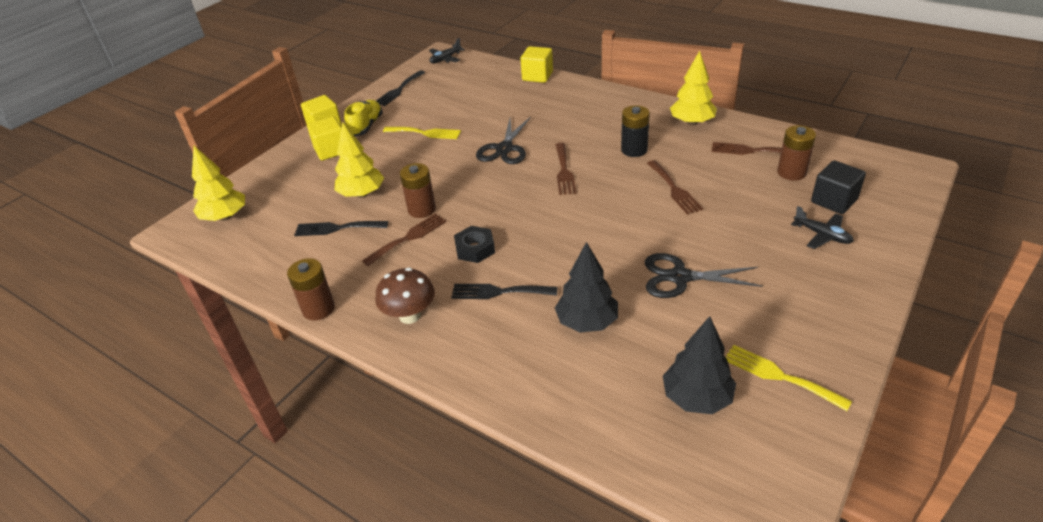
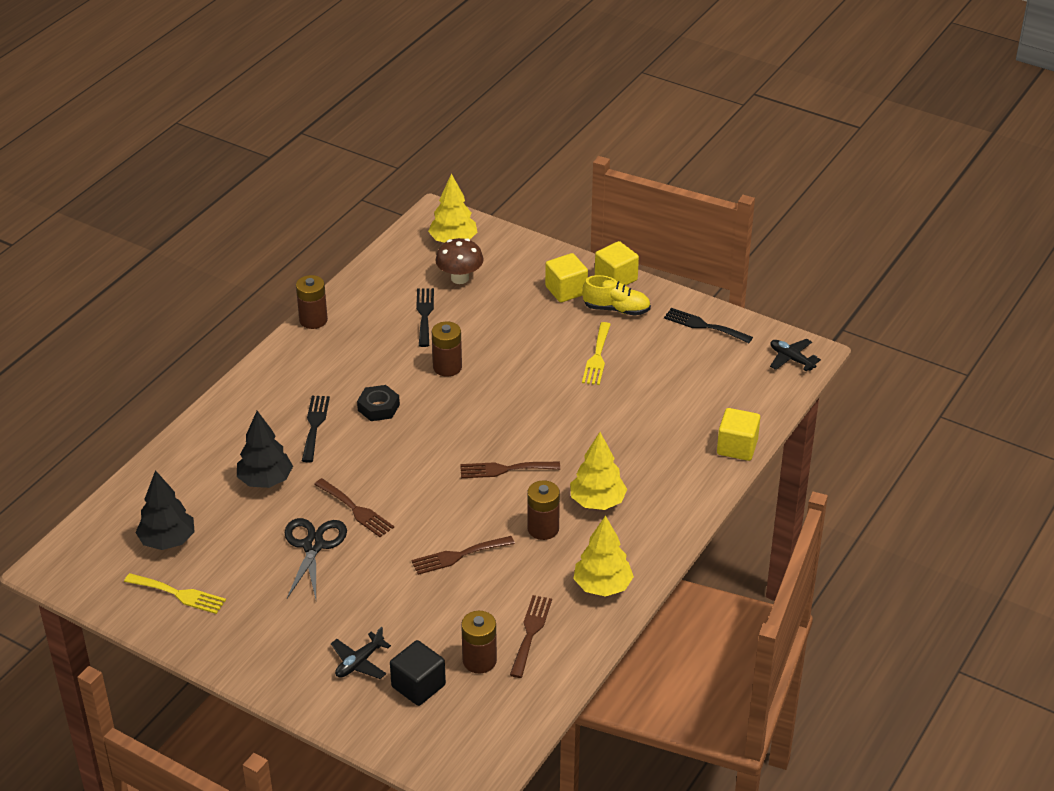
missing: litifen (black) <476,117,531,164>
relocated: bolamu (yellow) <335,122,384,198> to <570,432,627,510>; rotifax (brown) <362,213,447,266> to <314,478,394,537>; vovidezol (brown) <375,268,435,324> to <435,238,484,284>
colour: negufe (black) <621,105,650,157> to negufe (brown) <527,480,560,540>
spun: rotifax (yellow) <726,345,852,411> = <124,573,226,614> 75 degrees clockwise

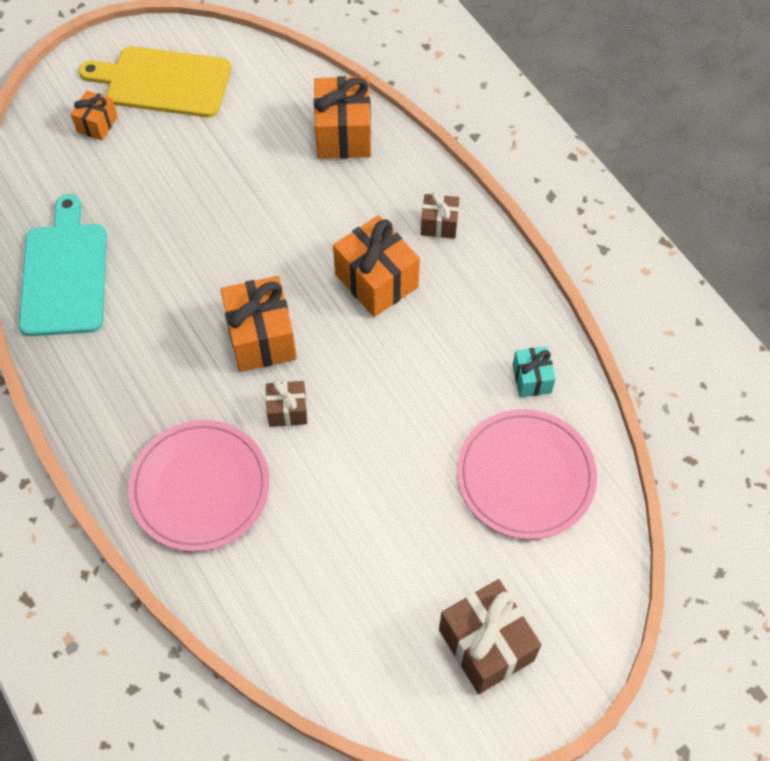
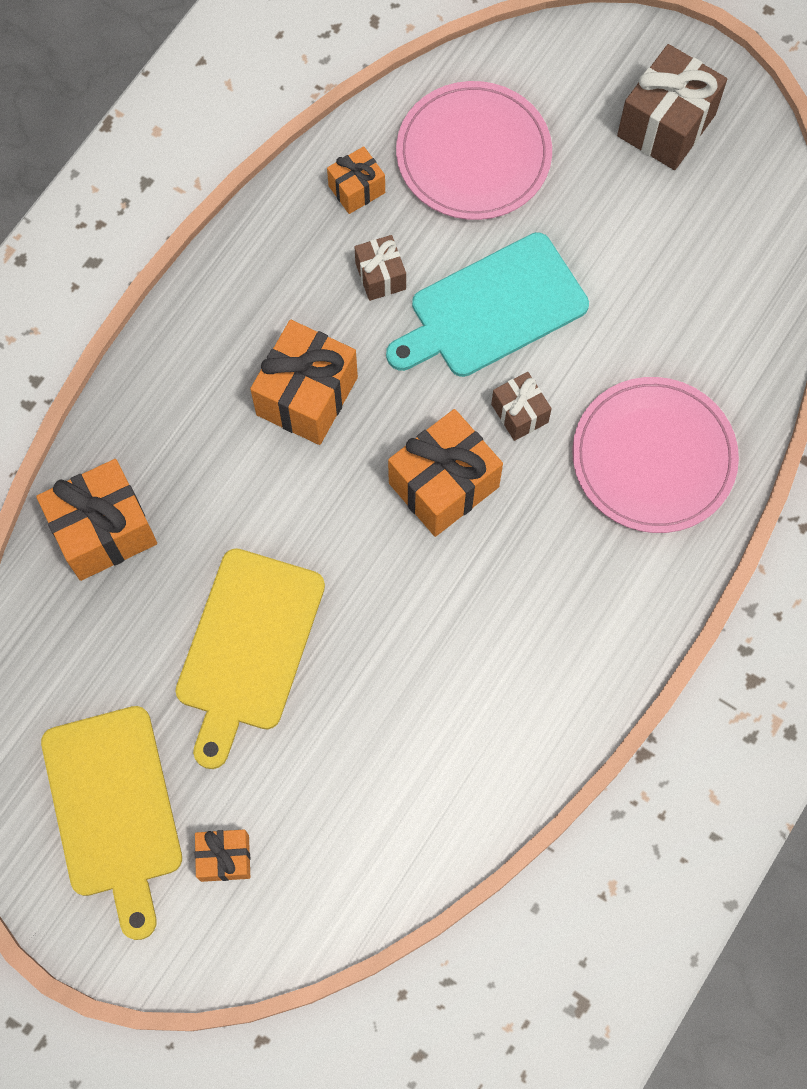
appeared: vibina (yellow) <175,548,325,769>
relocated: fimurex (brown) <421,191,459,239> to <355,235,406,301>; vibina (turquoise) <19,194,107,336> to <386,232,589,377>
colour: fimurex (turquoise) <513,346,556,397> to fimurex (orange) <327,146,385,214>

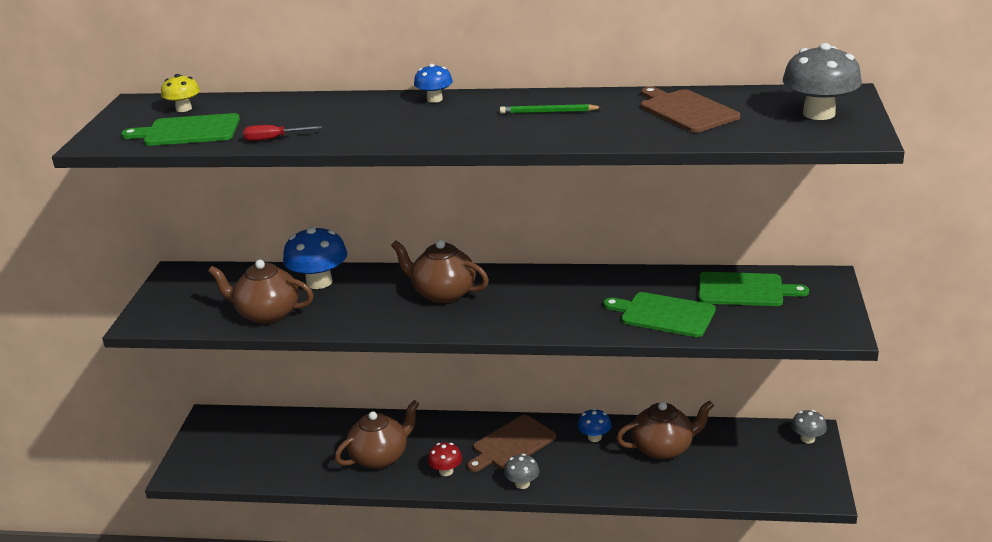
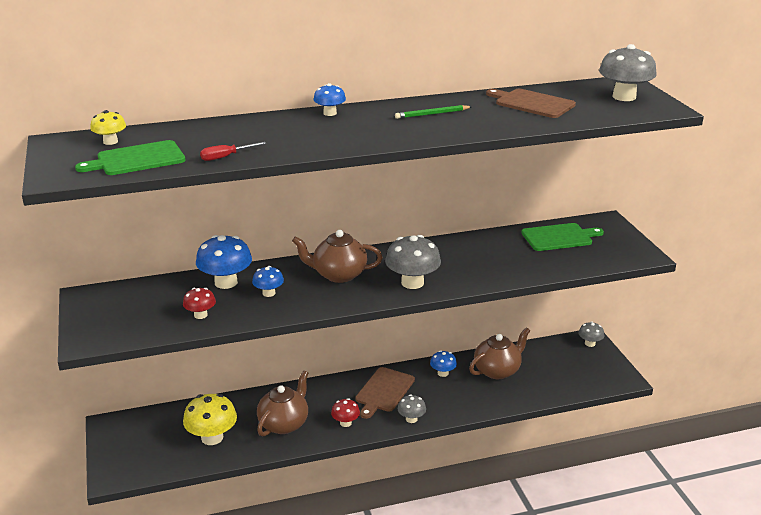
missing: vibina (green) <603,292,716,337>
appeared: vovidezol (grey) <385,235,441,289>; vovidezol (blue) <252,266,284,297>; vovidezol (yellow) <183,394,237,445>
exchanged: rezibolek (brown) <208,260,314,324> to vovidezol (red) <183,288,216,319>

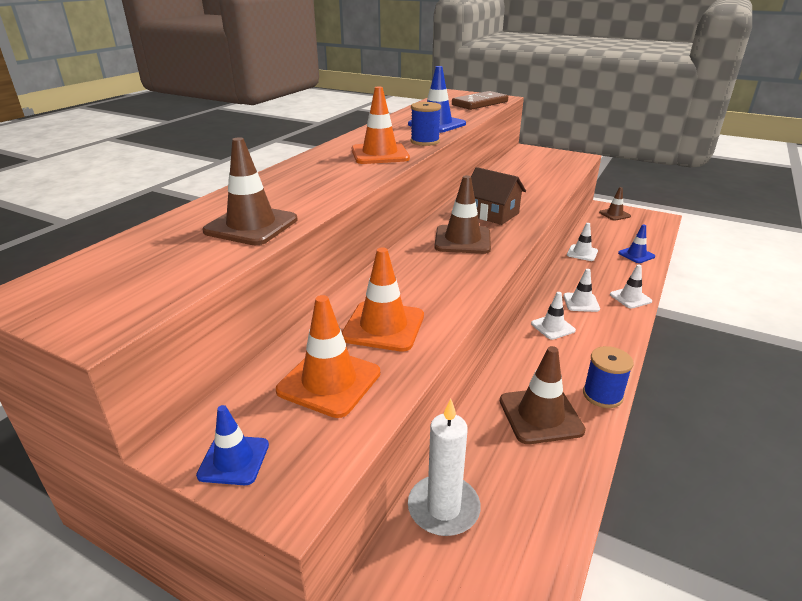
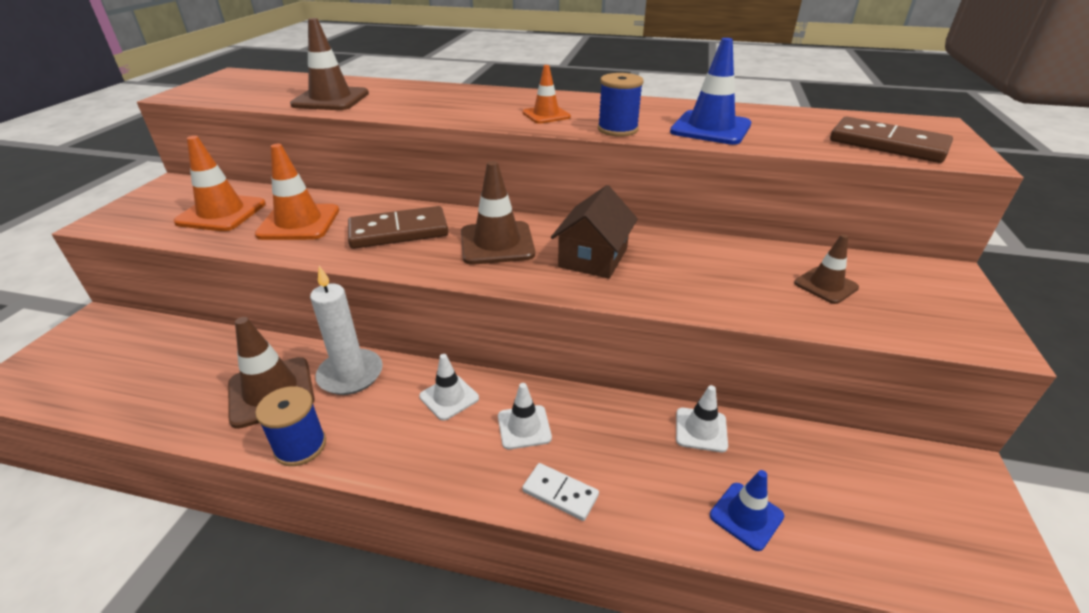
missing: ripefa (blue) <196,405,269,485>
appeared: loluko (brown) <348,206,448,249>
relocated: ripefa (brown) <599,187,631,221> to <794,234,859,304>; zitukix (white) <408,399,481,536> to <310,266,383,395>
exchanged: ripefa (white) <610,264,652,308> to loluko (white) <522,463,599,521>
size: ripefa (orange) <352,87,410,164> = <522,65,571,124> x0.60

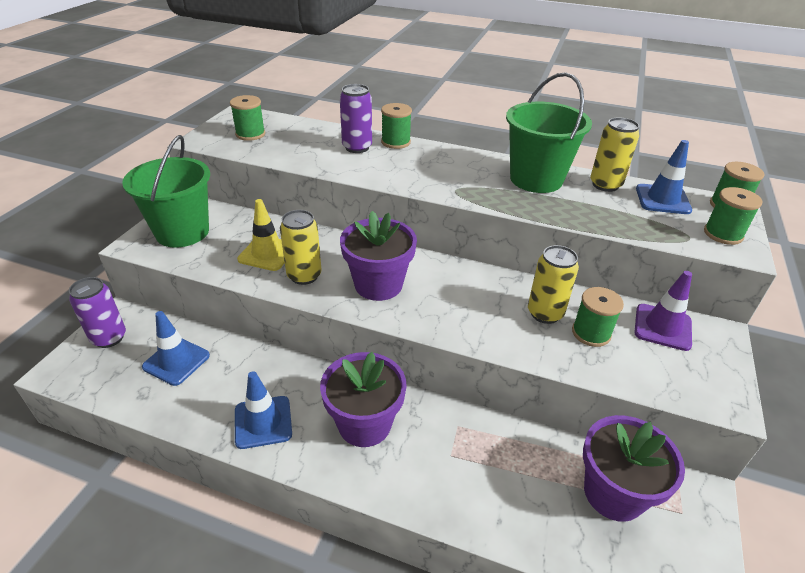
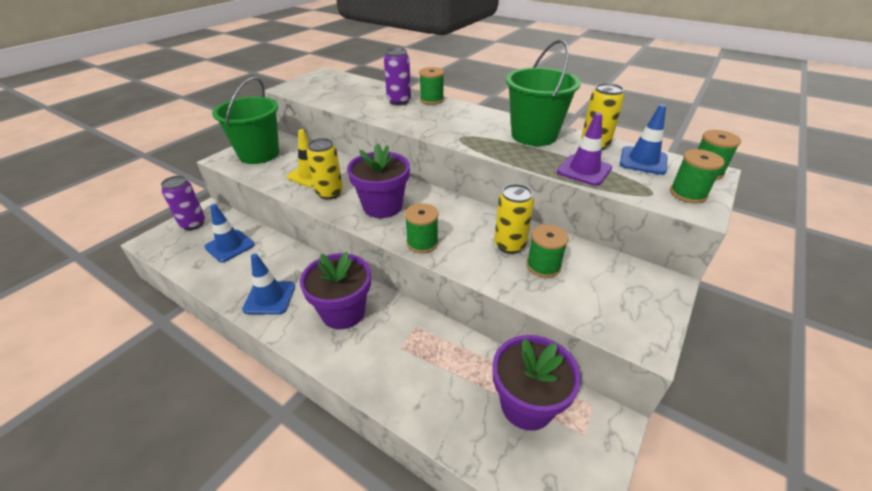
relocated: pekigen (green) <230,95,265,141> to <405,203,439,253>; ripefa (purple) <634,271,692,351> to <557,112,612,186>

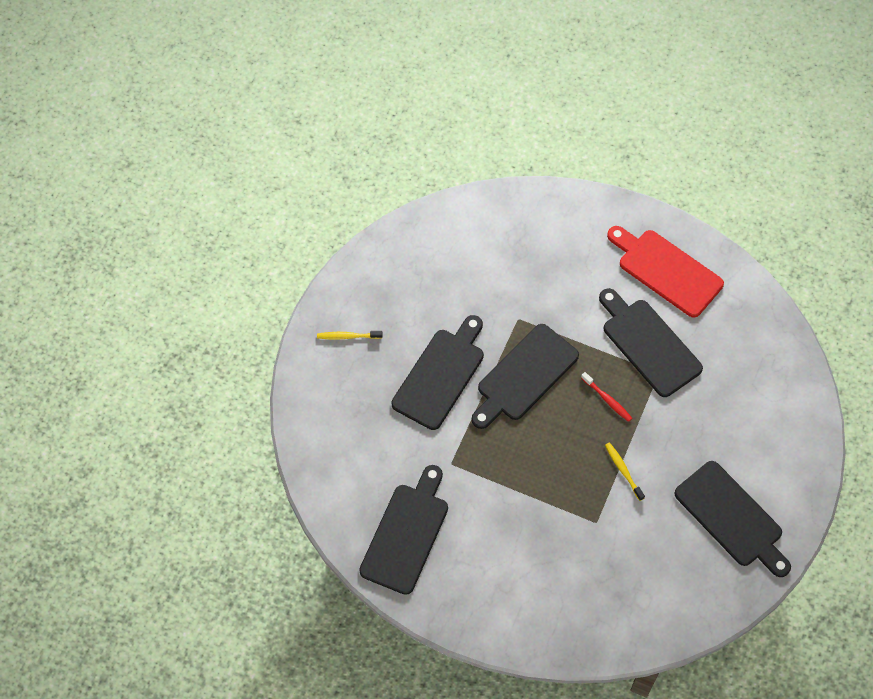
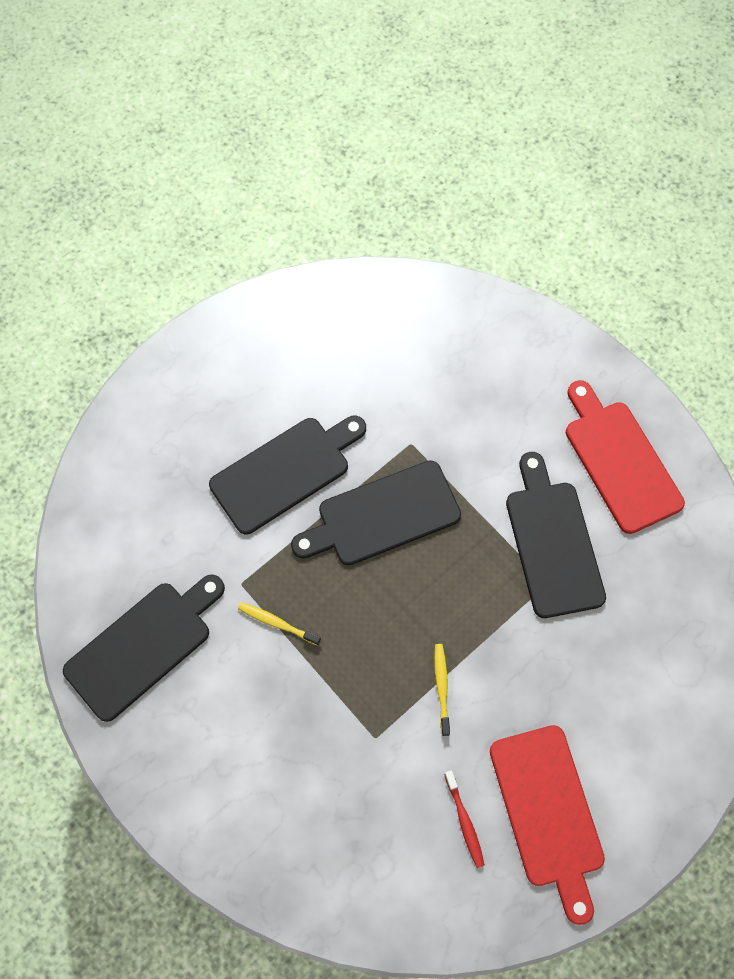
relocated: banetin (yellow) <317,331,383,340> to <238,602,321,646>; banetin (red) <581,372,632,422> to <444,770,485,868>
colour: vibina (black) <674,461,791,577> to vibina (red) <490,725,605,925>

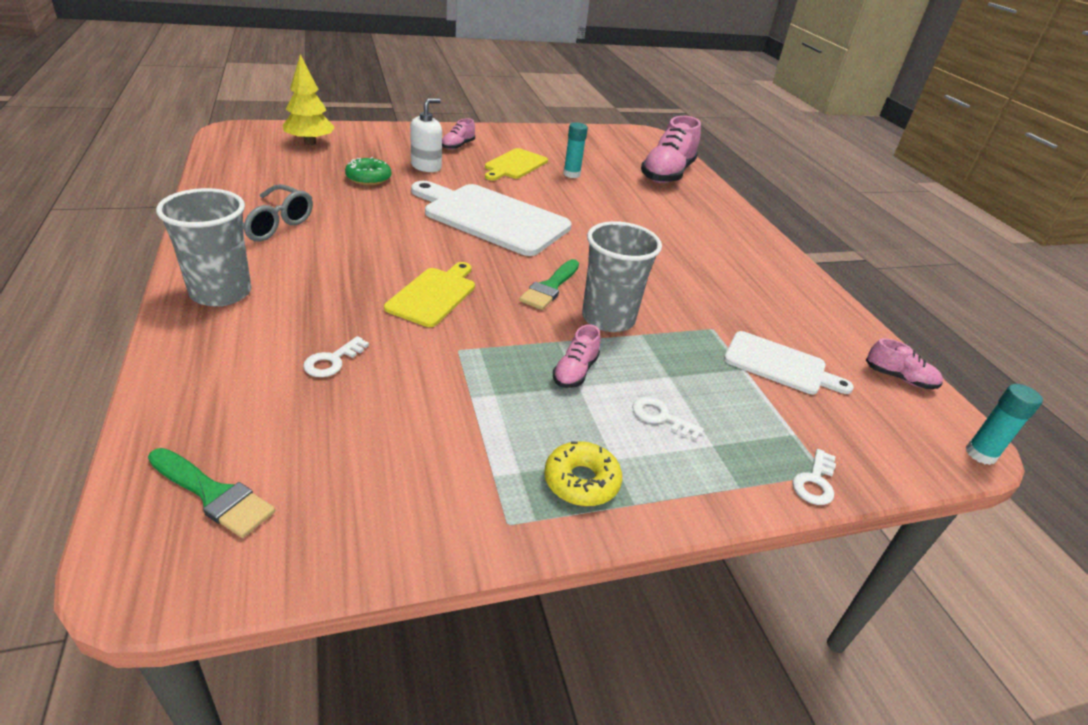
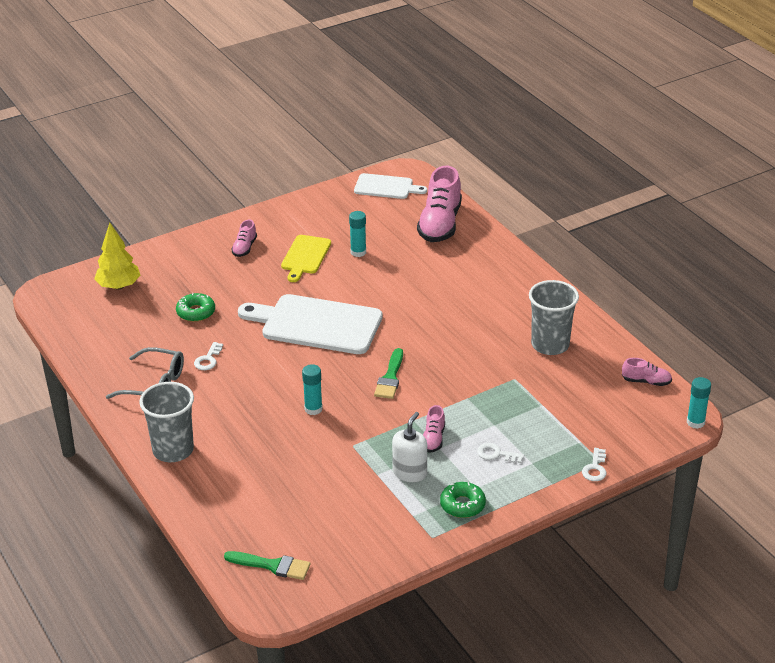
relocated: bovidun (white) <410,98,442,172> to <392,412,427,482>; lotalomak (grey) <582,221,662,332> to <529,280,579,355>; vibina (white) <724,331,854,394> to <354,173,427,199>; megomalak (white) <303,336,369,377> to <194,342,223,370>
exchanged: vibina (yellow) <384,262,475,327> to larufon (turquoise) <302,364,323,415>
colour: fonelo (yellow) <544,441,622,506> to fonelo (green) <440,482,486,518>

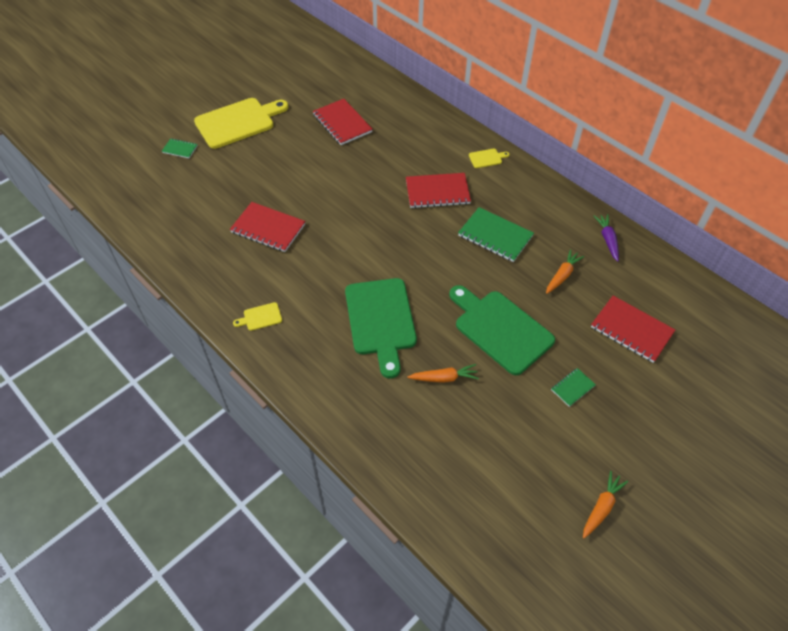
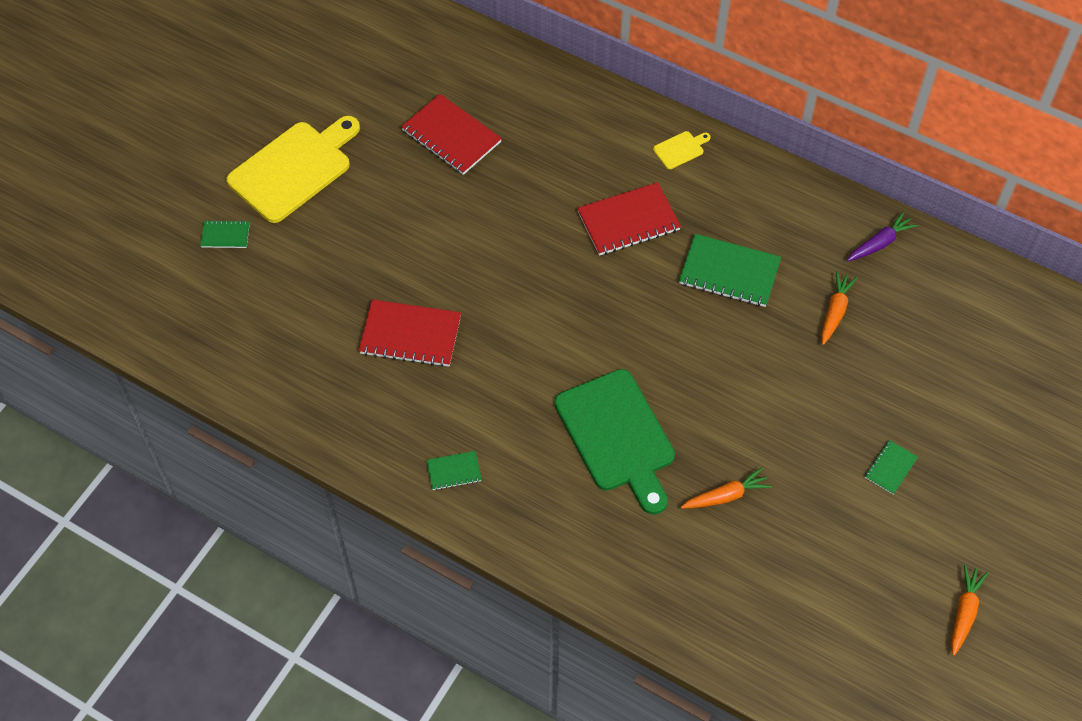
missing: vibina (green) <449,285,555,375>; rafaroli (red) <591,296,675,363>
exchanged: vibina (yellow) <233,302,282,331> to rafaroli (green) <426,451,482,491>
spun: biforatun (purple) <594,214,619,262> = <847,211,918,261> 75 degrees clockwise

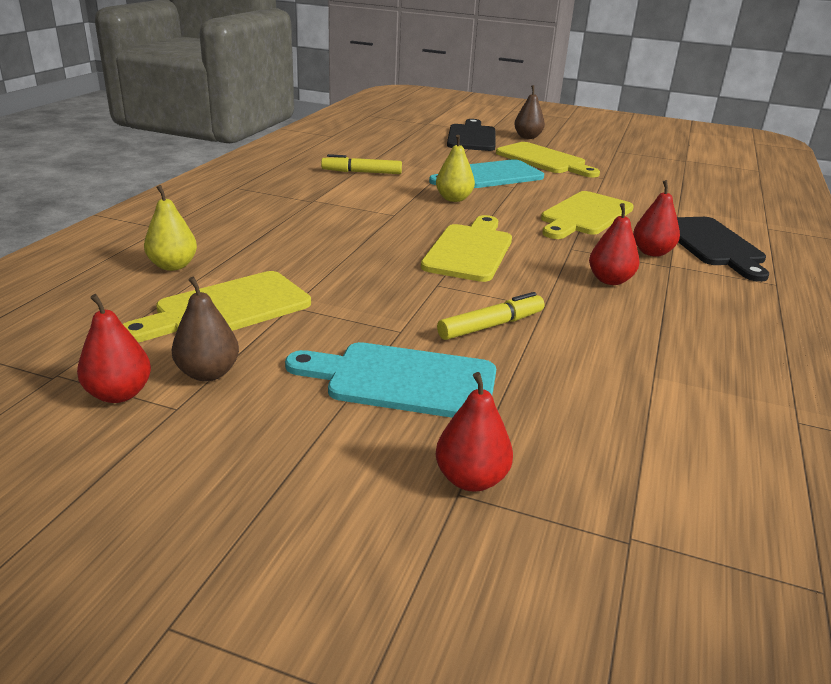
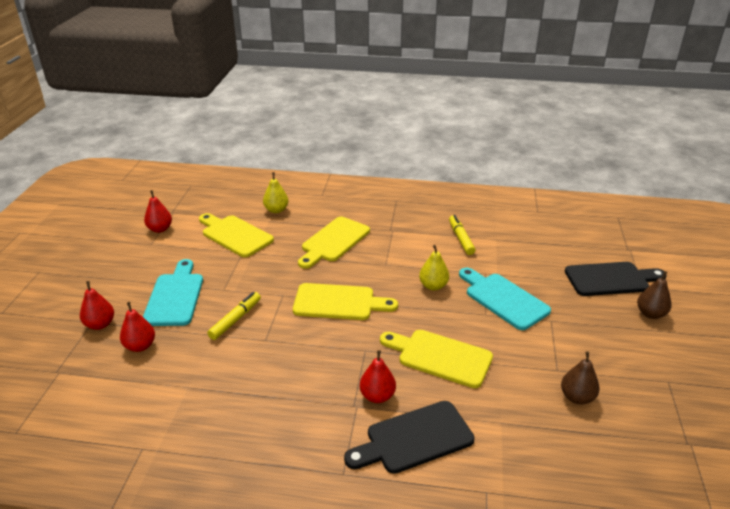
relocated: vibina (yellow) <496,142,600,178> to <298,217,370,269>; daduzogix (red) <589,203,639,285> to <120,302,155,352>; daduzogix (brown) <172,276,239,381> to <561,351,600,404>
spun: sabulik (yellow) <437,292,544,340> = <207,292,261,340> 105 degrees counterclockwise

